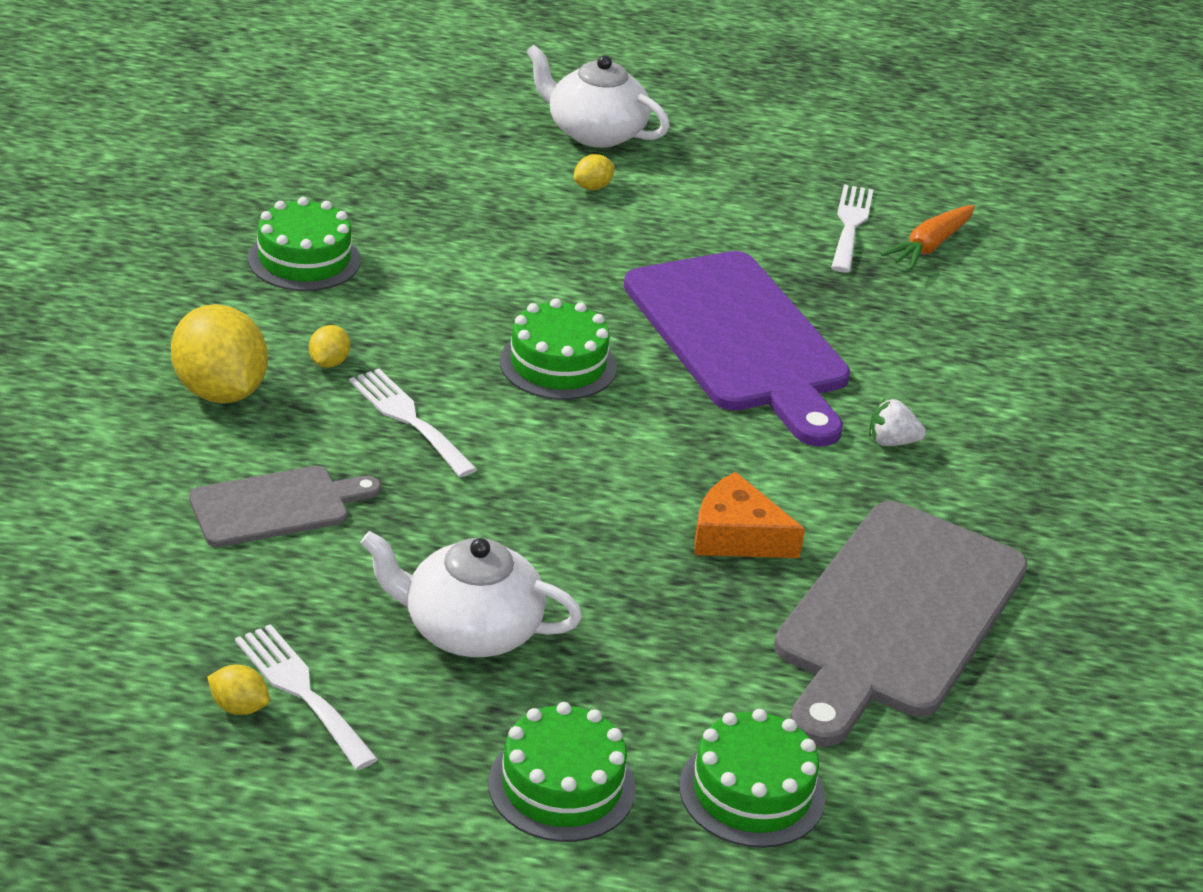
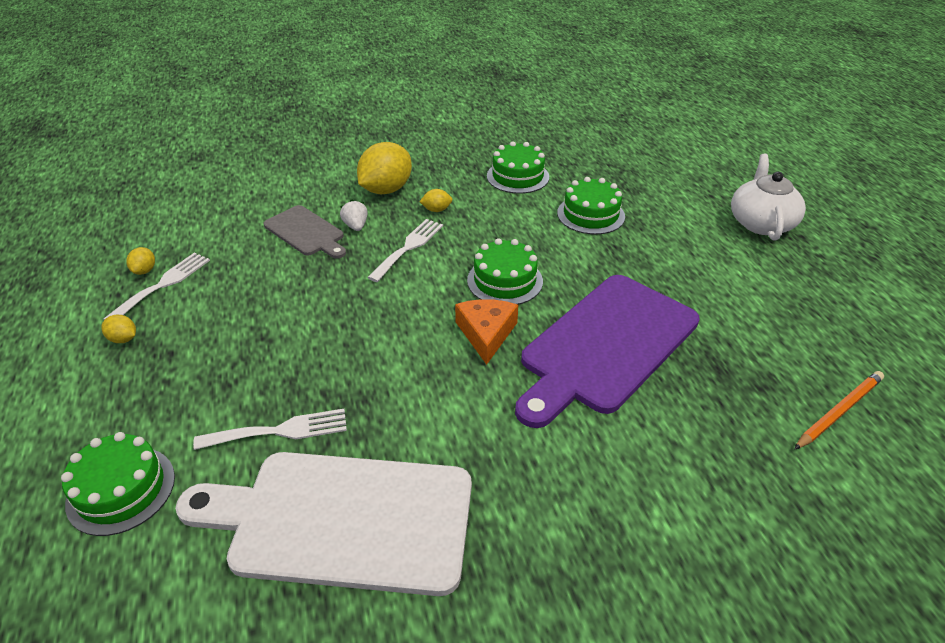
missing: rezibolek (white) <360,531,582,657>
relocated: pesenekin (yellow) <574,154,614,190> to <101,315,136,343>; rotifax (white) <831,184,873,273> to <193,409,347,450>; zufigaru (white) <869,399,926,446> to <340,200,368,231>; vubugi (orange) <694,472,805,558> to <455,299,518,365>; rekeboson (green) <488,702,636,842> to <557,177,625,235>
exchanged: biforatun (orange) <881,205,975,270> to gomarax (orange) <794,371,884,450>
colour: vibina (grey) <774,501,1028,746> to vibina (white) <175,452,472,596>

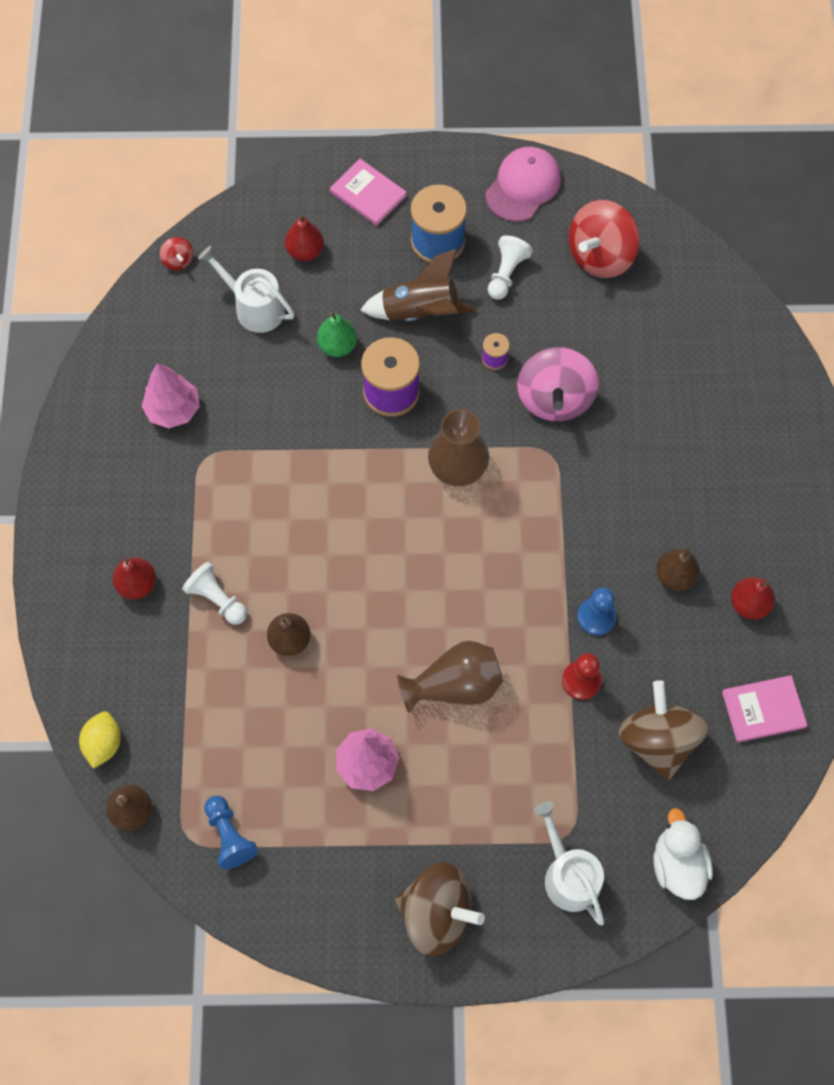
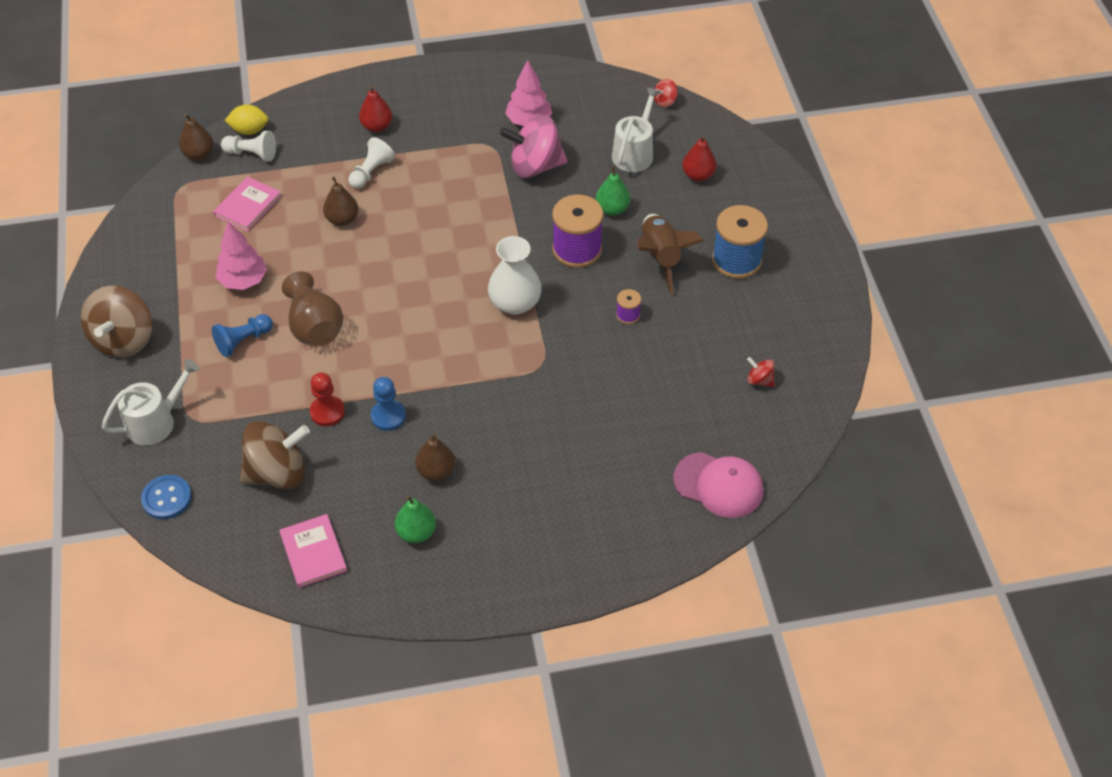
relocated: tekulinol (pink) <485,147,561,222> to <673,452,763,518>; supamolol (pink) <330,159,407,226> to <213,177,282,232>; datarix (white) <488,235,533,300> to <221,131,276,162>; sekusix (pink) <517,347,599,421> to <500,115,567,178>; datarix (blue) <204,796,258,869> to <212,314,273,357>
exchanged: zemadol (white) <653,808,713,900> to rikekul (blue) <141,475,192,519>
colour: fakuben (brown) <428,409,489,486> to fakuben (white) <488,236,542,315>; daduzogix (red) <731,577,775,620> to daduzogix (green) <395,495,436,543>
size: sekusix (red) <569,200,640,278> = <747,357,775,387> x0.44

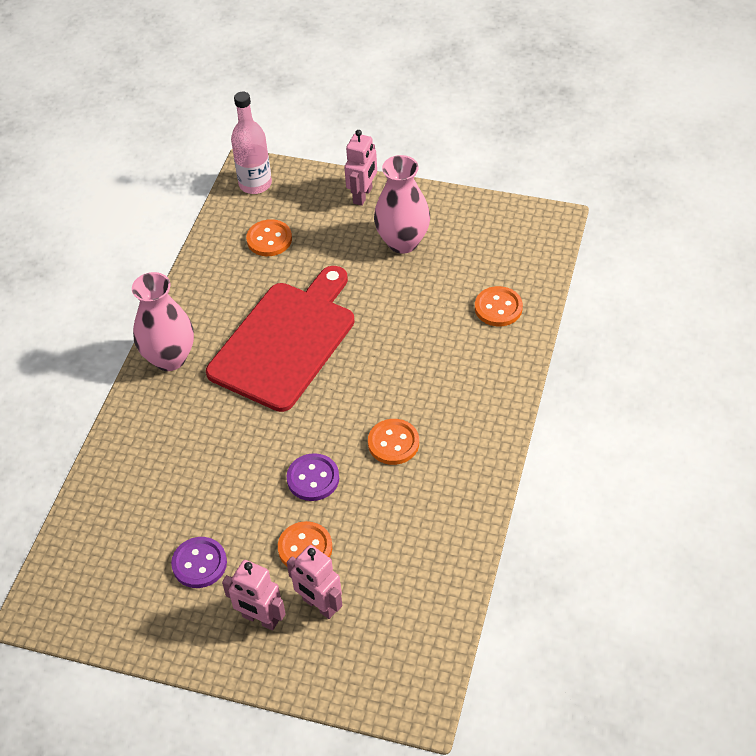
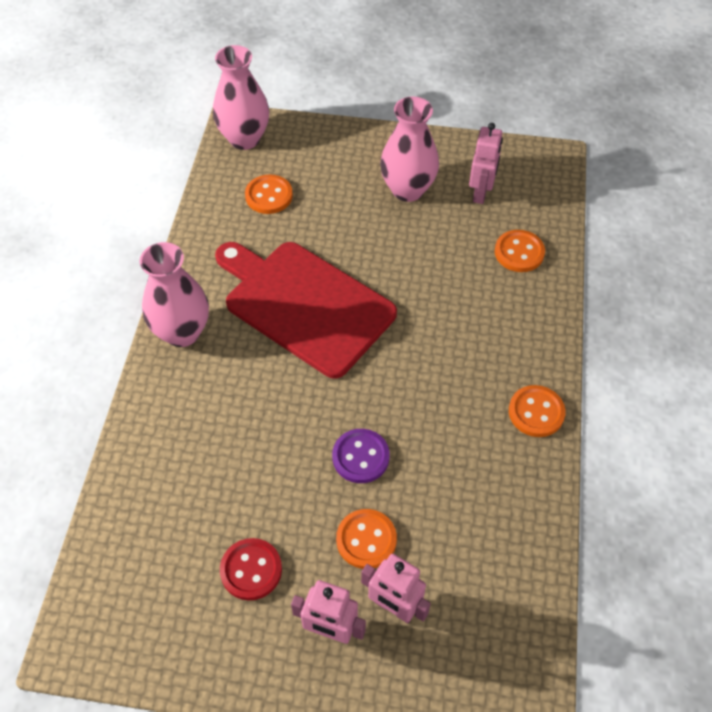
relocated: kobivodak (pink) <344,130,377,206> to <469,123,503,204>; rikekul (orange) <368,419,419,465> to <509,385,566,437>
exchanged: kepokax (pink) <231,92,272,194> to fakuben (pink) <213,45,269,150>
colour: rikekul (purple) <171,537,227,588> to rikekul (red) <220,538,282,601>
spun: vibina (red) <206,266,355,412> = <215,242,397,379> 75 degrees counterclockwise

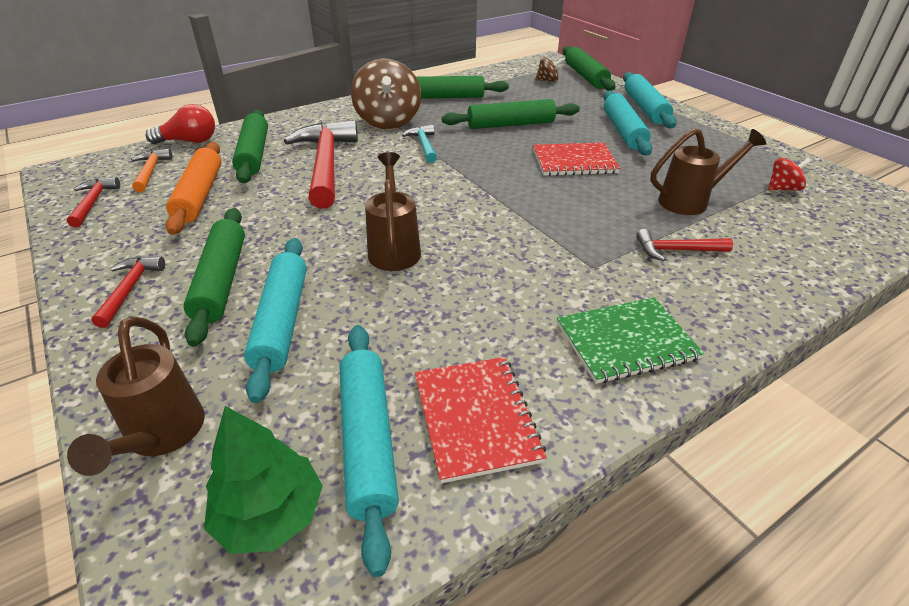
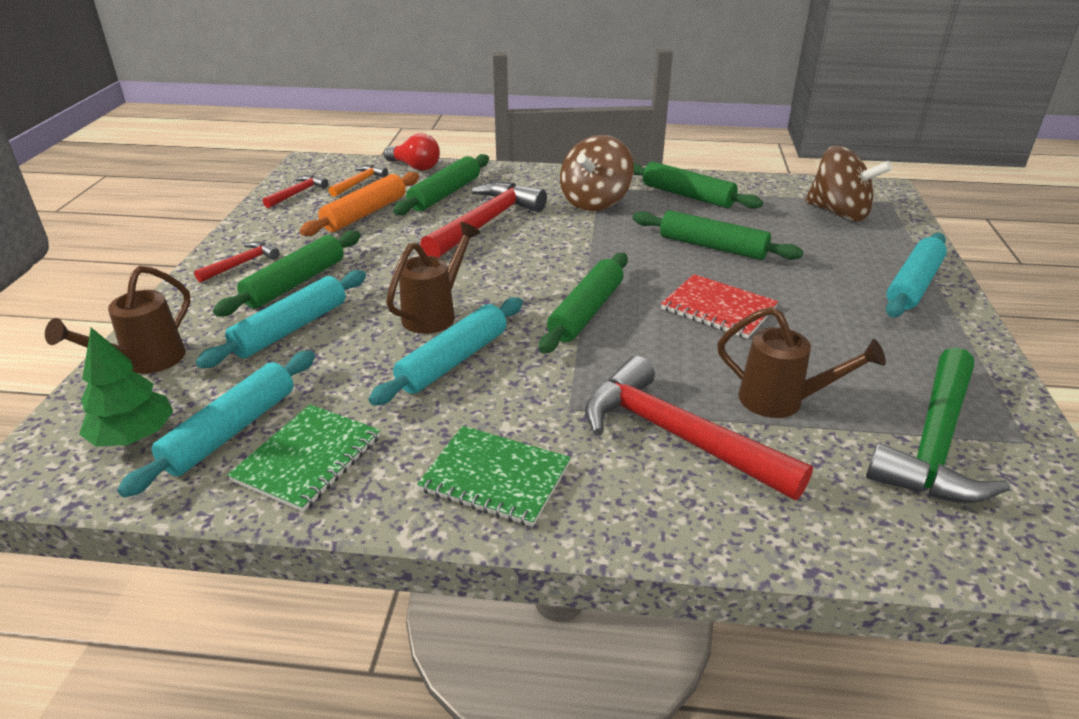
missing: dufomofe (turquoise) <402,124,437,163>
relocated: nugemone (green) <562,46,616,91> to <539,253,628,354>; nugemone (turquoise) <604,90,652,155> to <368,297,523,406>
exchanged: sekusix (red) <768,158,811,191> to dufomofe (green) <866,347,1010,503>
colour: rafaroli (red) <415,357,547,483> to rafaroli (green) <227,404,380,512>
size: sekusix (brown) <535,57,564,82> = <805,145,892,222> x2.12; dufomofe (red) <636,229,733,261> = <585,356,813,500> x2.07

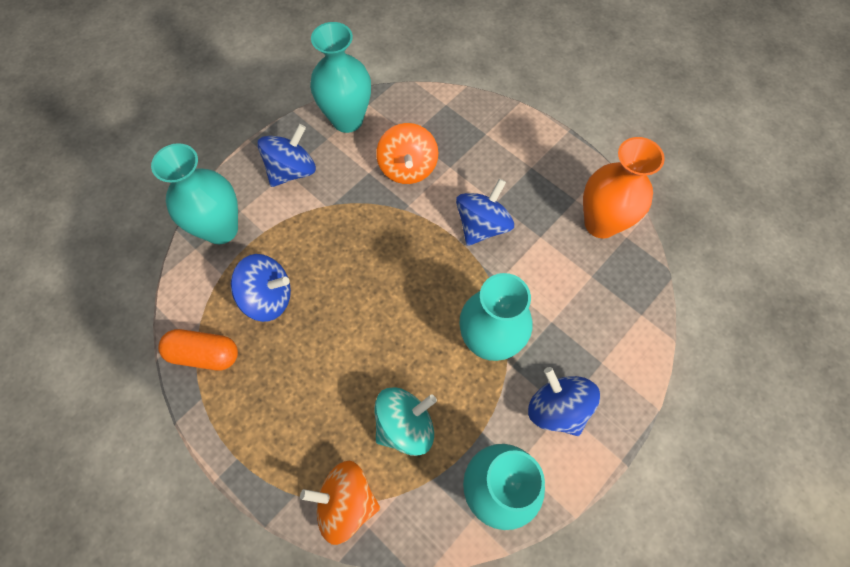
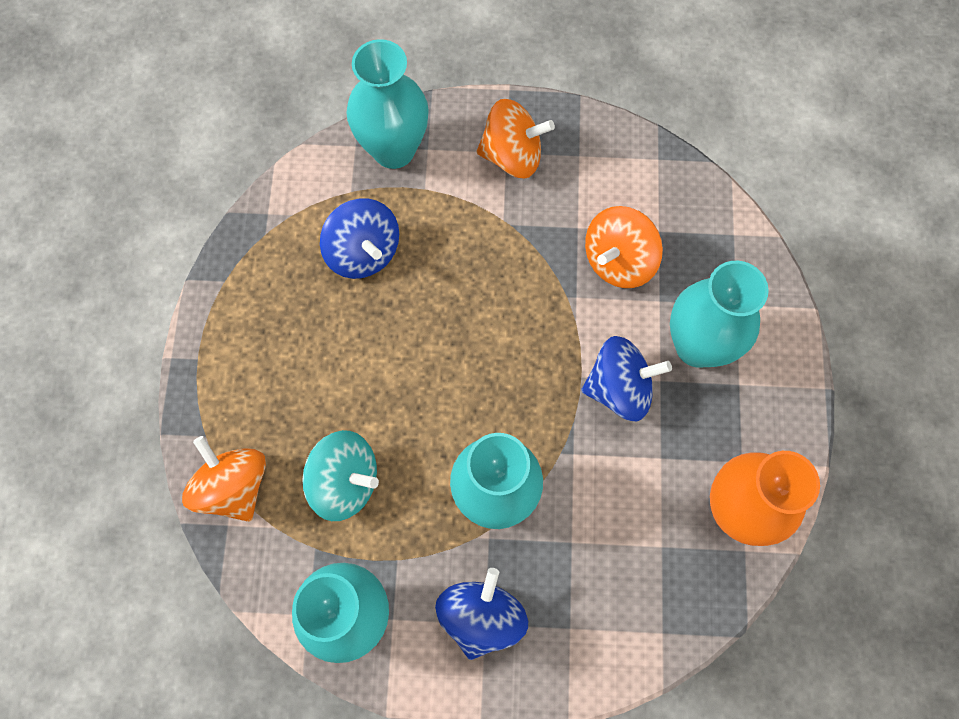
missing: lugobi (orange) <158,329,238,371>
relocated: fakuben (turquoise) <310,22,371,133> to <670,261,769,368>
colour: sekusix (blue) <257,124,316,187> to sekusix (orange) <477,99,555,179>

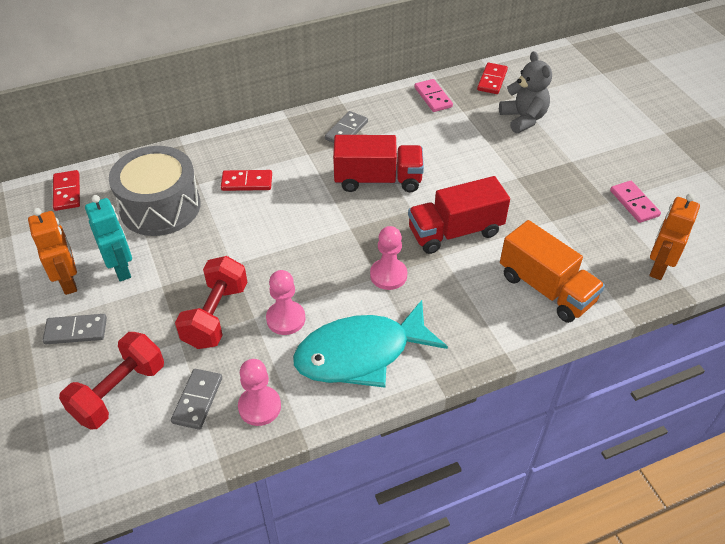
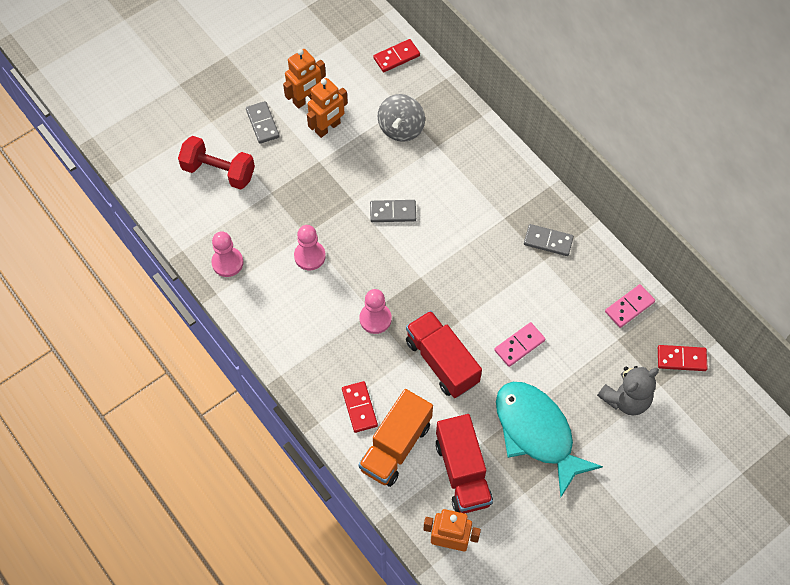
missing: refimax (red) <175,256,247,349>
relocated: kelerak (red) <333,135,424,192> to <436,414,493,514>; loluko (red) <221,170,272,191> to <342,381,378,433>; loluko (pink) <610,181,661,223> to <494,322,545,367>; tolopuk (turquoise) <293,300,448,388> to <496,382,603,497>; loluko (grey) <171,369,222,430> to <370,200,416,222>
exchanged: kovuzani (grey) <109,146,200,236> to sekusix (grey) <378,94,425,142>
colour: kobivodak (turquoise) <85,195,132,282> to kobivodak (orange) <307,78,348,138>

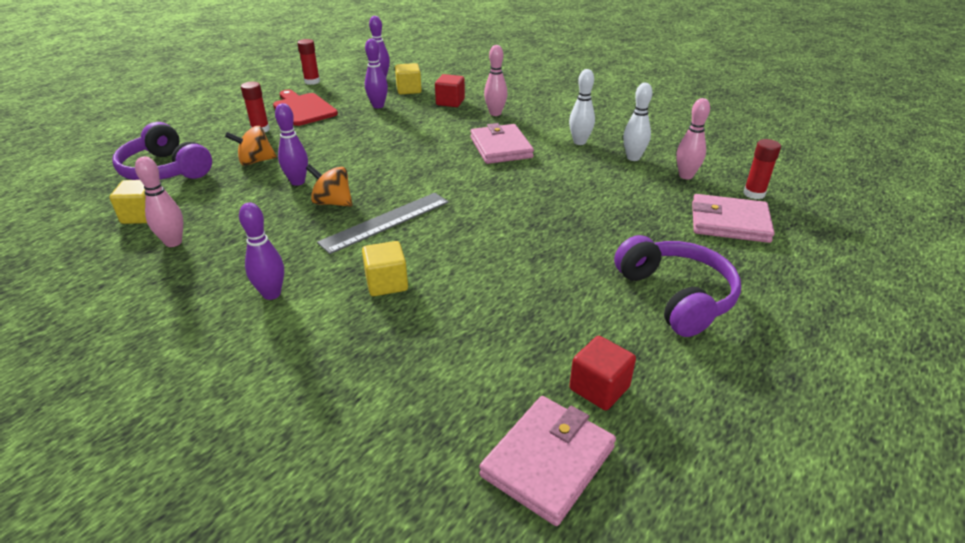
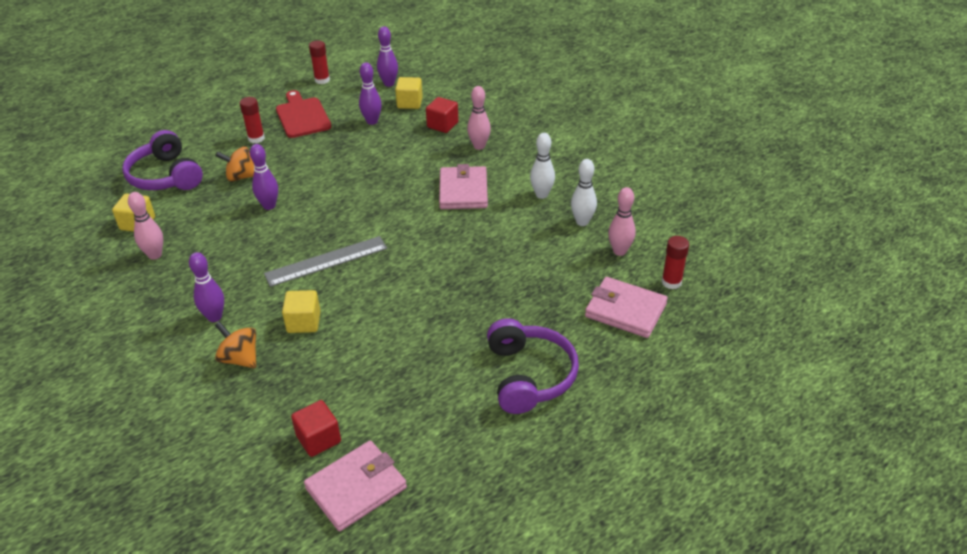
relocated: sekusix (orange) <306,164,352,207> to <215,321,256,368>; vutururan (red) <569,336,636,410> to <291,400,341,457>

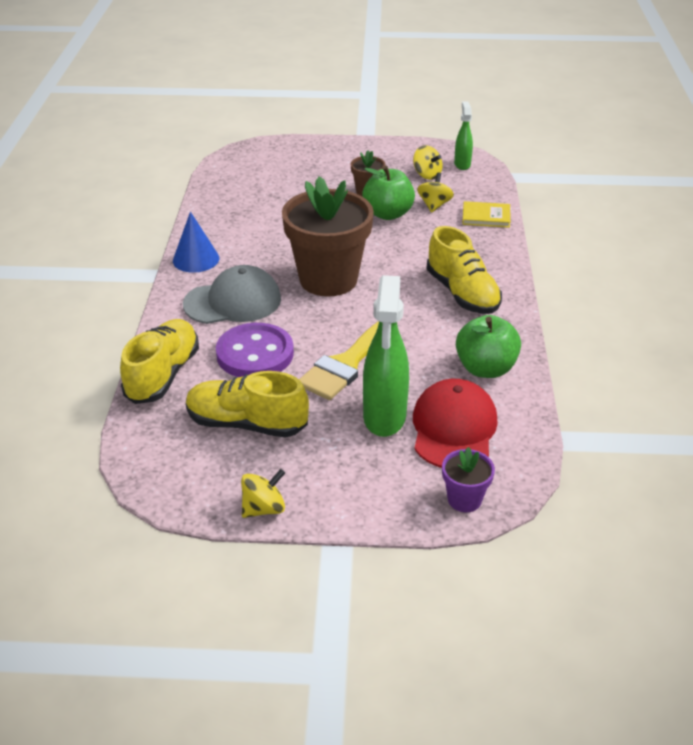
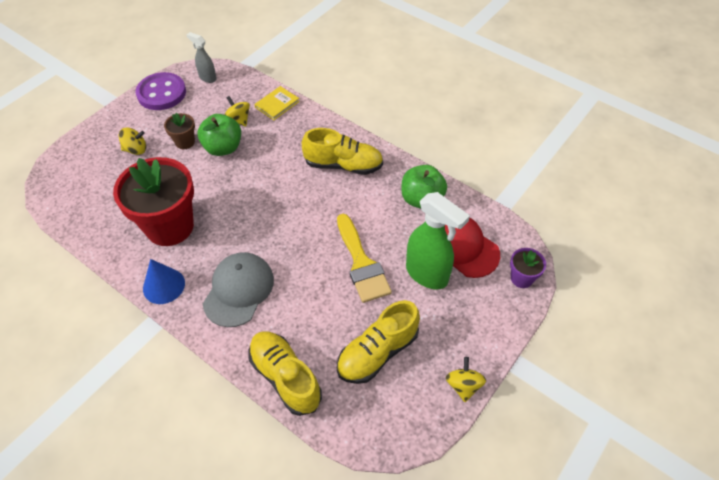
missing: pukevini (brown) <282,176,374,297>
appeared: pukevini (red) <113,157,194,246>
relocated: sekusix (yellow) <413,145,443,180> to <119,128,146,155>; rikekul (purple) <216,323,294,377> to <135,72,186,110>
colour: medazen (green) <454,102,473,170> to medazen (grey) <187,32,217,83>

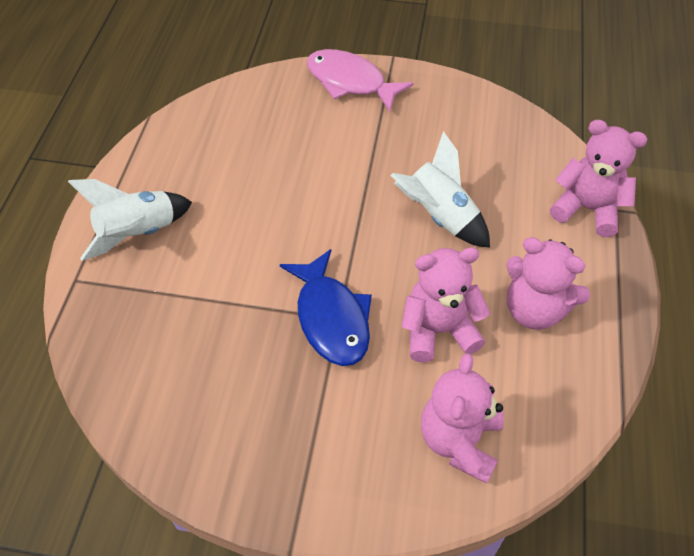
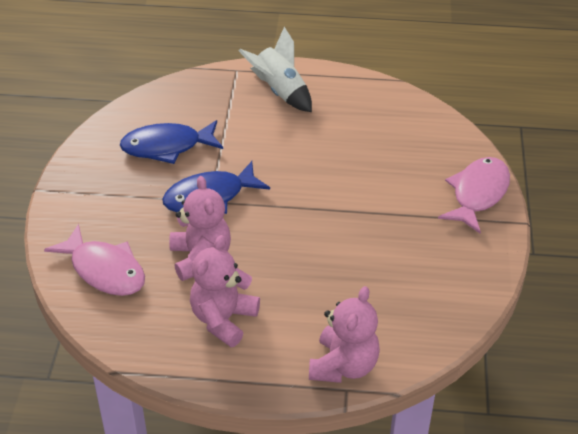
missing: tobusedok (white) <390,131,490,248>
appeared: tolopuk (blue) <120,120,223,164>
exchanged: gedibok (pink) <421,353,504,484> to tolopuk (pink) <44,224,145,296>

